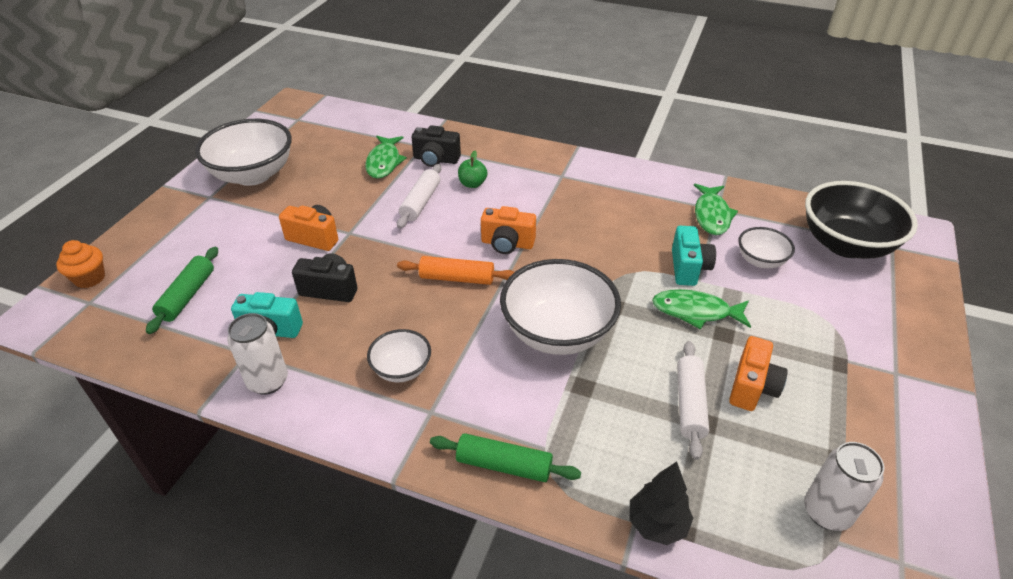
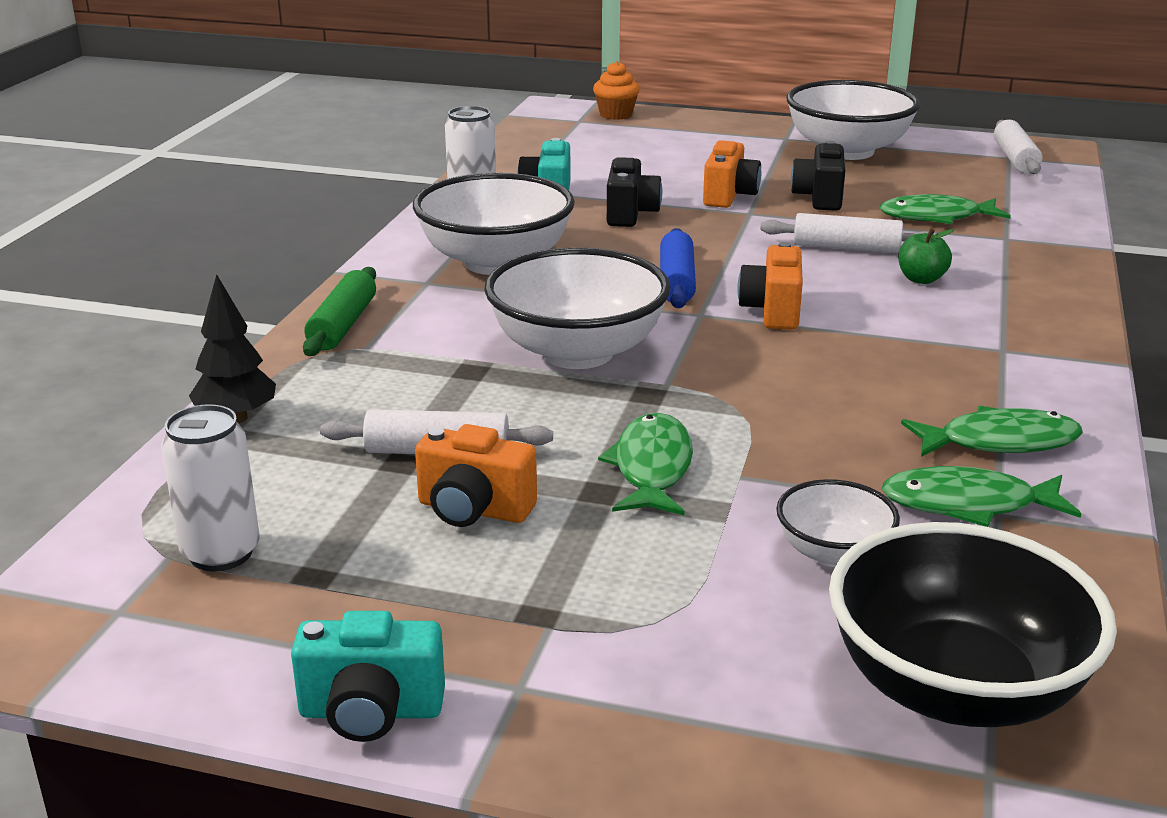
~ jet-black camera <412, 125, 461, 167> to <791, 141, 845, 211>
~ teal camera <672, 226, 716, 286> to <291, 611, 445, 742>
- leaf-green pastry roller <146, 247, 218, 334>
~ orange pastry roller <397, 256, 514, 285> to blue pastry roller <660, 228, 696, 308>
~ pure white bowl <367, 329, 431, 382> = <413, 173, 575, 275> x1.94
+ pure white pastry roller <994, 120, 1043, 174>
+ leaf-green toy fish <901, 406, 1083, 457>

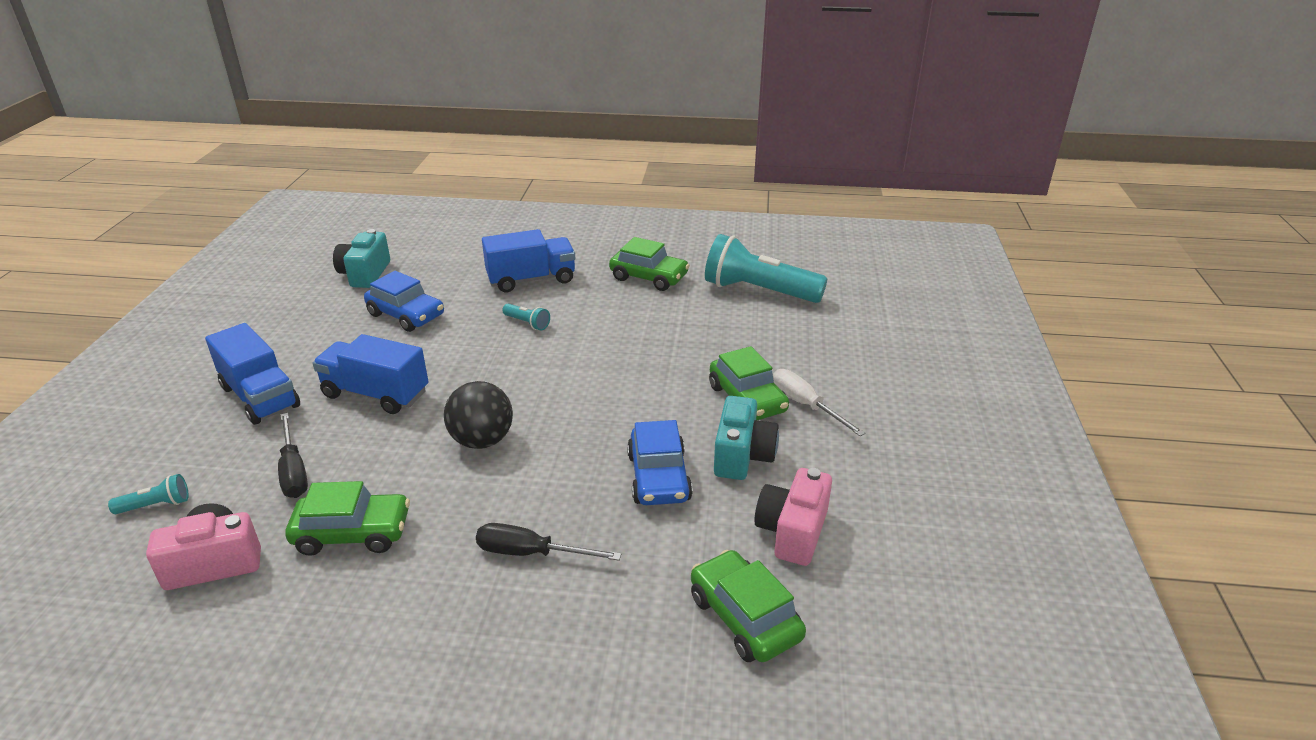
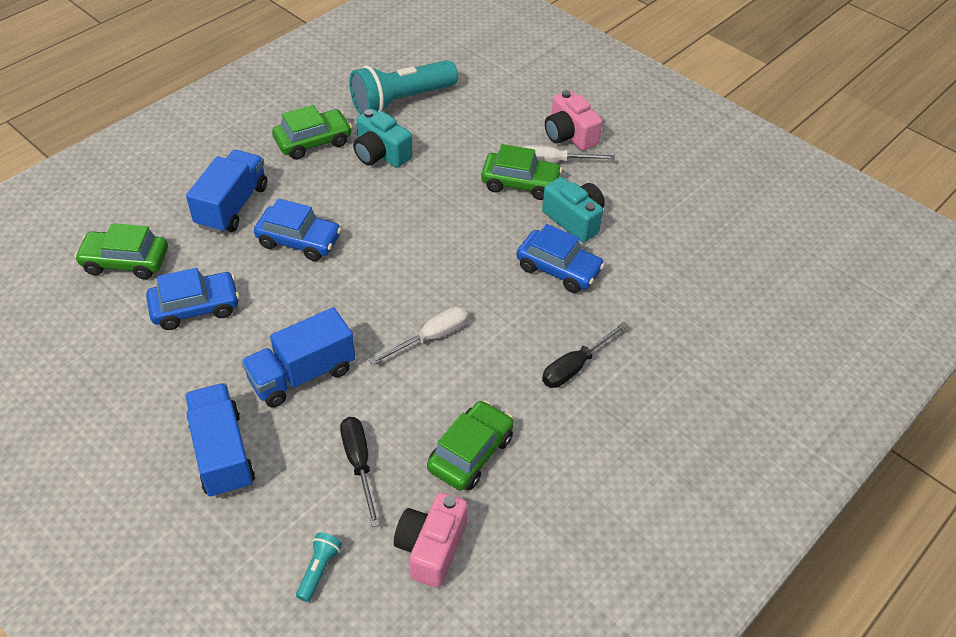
~ teal camera <333, 229, 390, 288> to <353, 109, 412, 168>
~ teal flashlight <502, 304, 550, 331> to blue car <254, 198, 342, 261>
~ blue truck <205, 323, 300, 425> = <185, 383, 255, 498> 105 degrees counterclockwise
~ jet-black play ball <444, 381, 513, 449> to pure white screwdriver <369, 306, 468, 365>
~ jet-black screwdriver <278, 413, 308, 498> = <340, 417, 380, 527> 120 degrees counterclockwise
~ rosy camera <754, 468, 832, 566> to <545, 90, 603, 151>
~ leaf-green car <691, 550, 806, 662> to <74, 223, 168, 279>

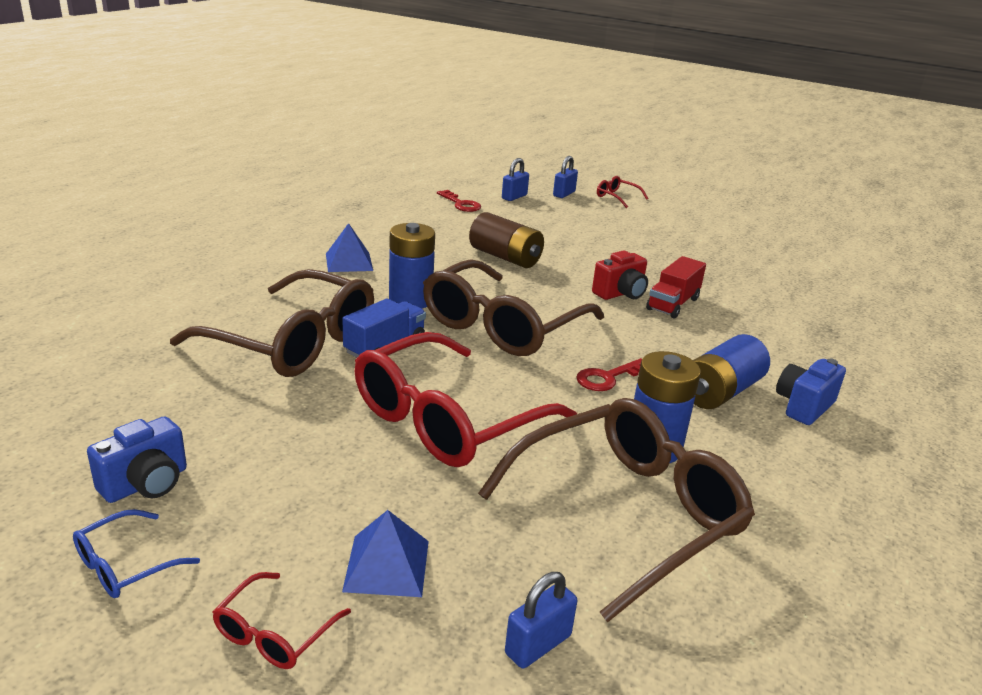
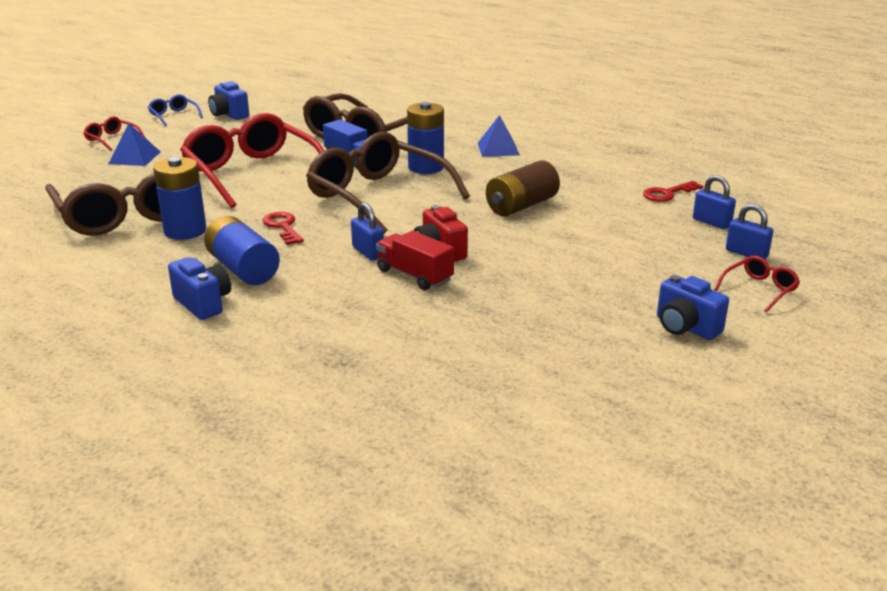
~ blue padlock <505, 572, 577, 669> to <351, 202, 384, 261>
+ blue camera <657, 275, 729, 340>

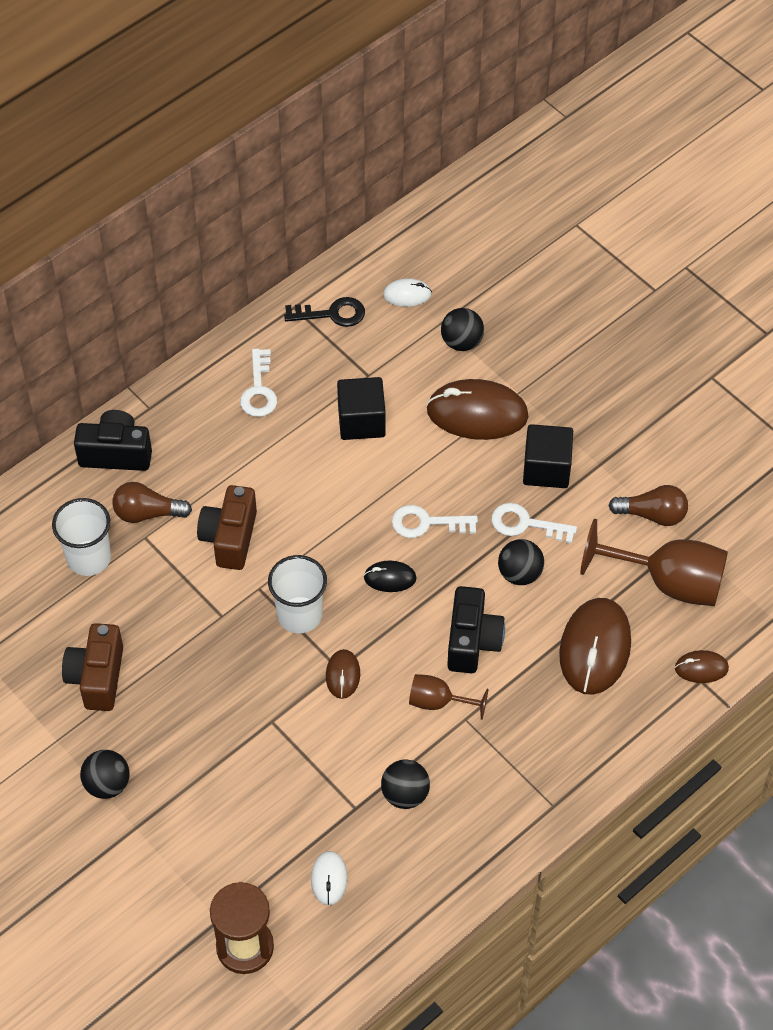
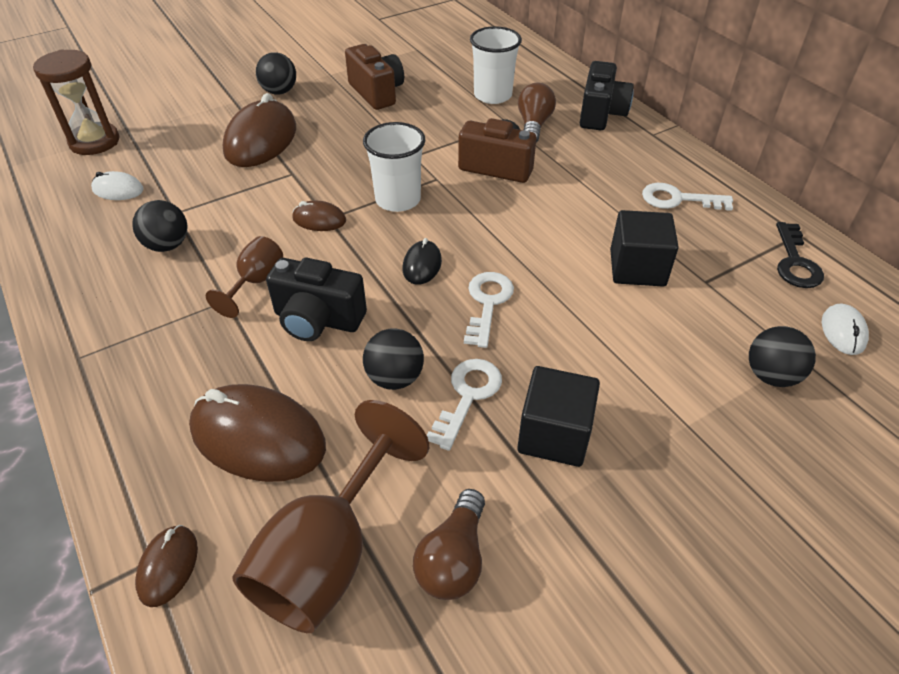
~ dark brown computer mouse <426, 379, 528, 440> to <223, 93, 296, 167>
~ dark brown camera <62, 623, 123, 711> = <345, 44, 404, 110> 45 degrees clockwise

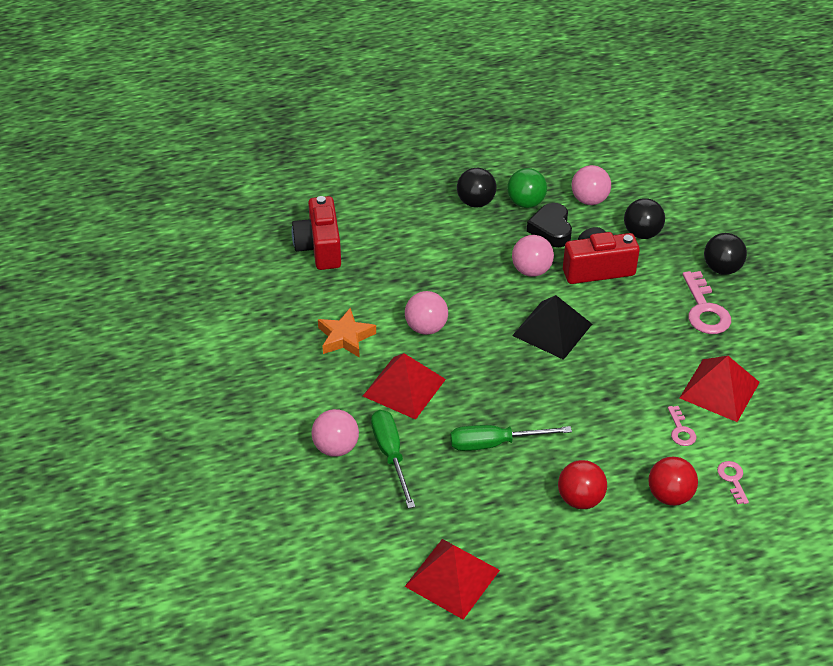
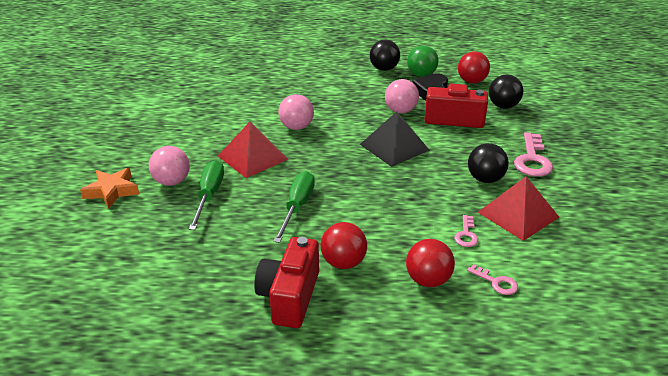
~ rosy play ball <572, 165, 611, 205> to red play ball <458, 51, 490, 84>
~ red camera <292, 196, 341, 270> to <254, 237, 319, 328>
~ jet-black play ball <704, 233, 747, 275> to <468, 143, 509, 183>
~ orange star shape <318, 307, 376, 358> to <80, 168, 139, 208>
~ leaf-green screwdriver <450, 425, 572, 451> = <273, 171, 315, 243> 90 degrees clockwise
~ rosy latchkey <717, 461, 749, 504> = <467, 264, 518, 295> 120 degrees clockwise
- red solid pyramid <404, 539, 500, 620>

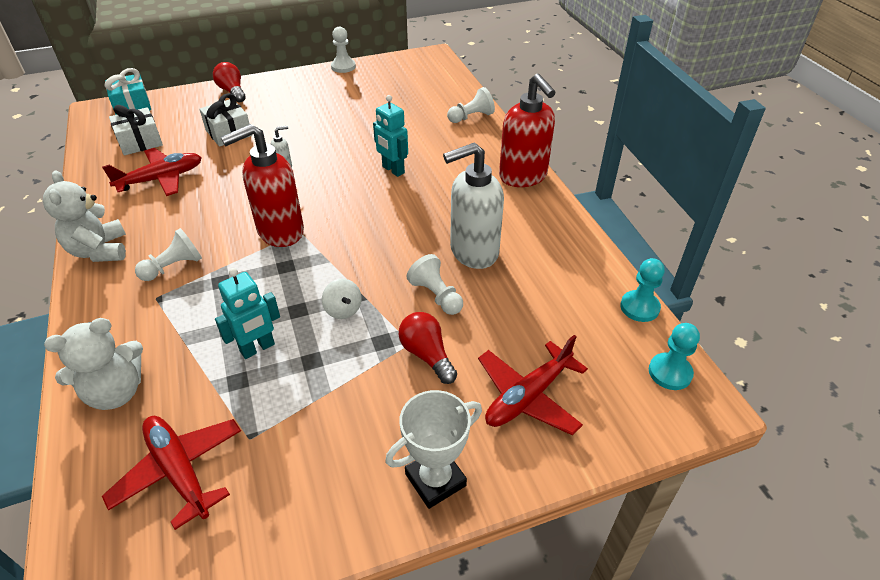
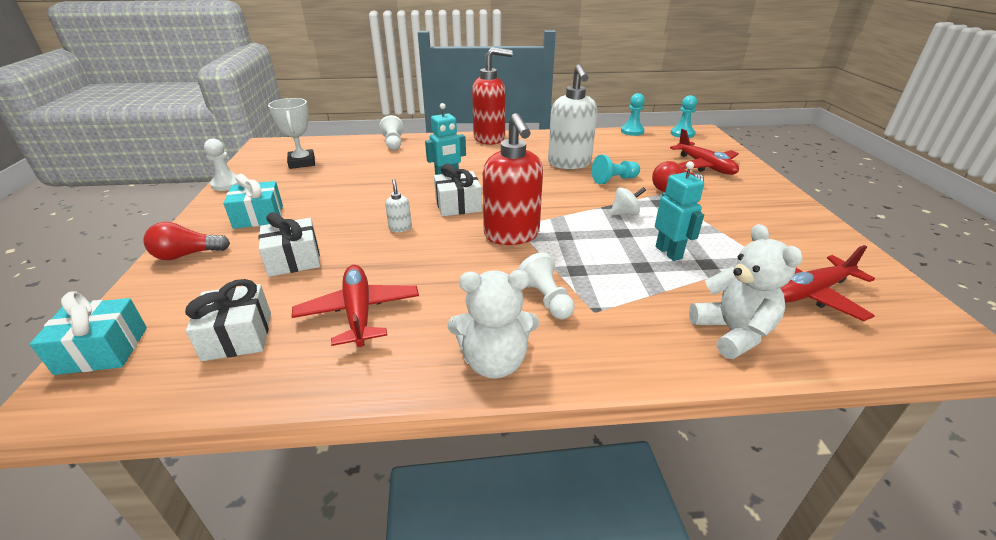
~ pure white pawn <407, 254, 463, 315> to teal pawn <592, 155, 640, 184>
~ pure white trophy <385, 390, 482, 509> to <268, 98, 315, 169>
+ pure white present <434, 164, 482, 216>
+ teal present <223, 174, 283, 229>

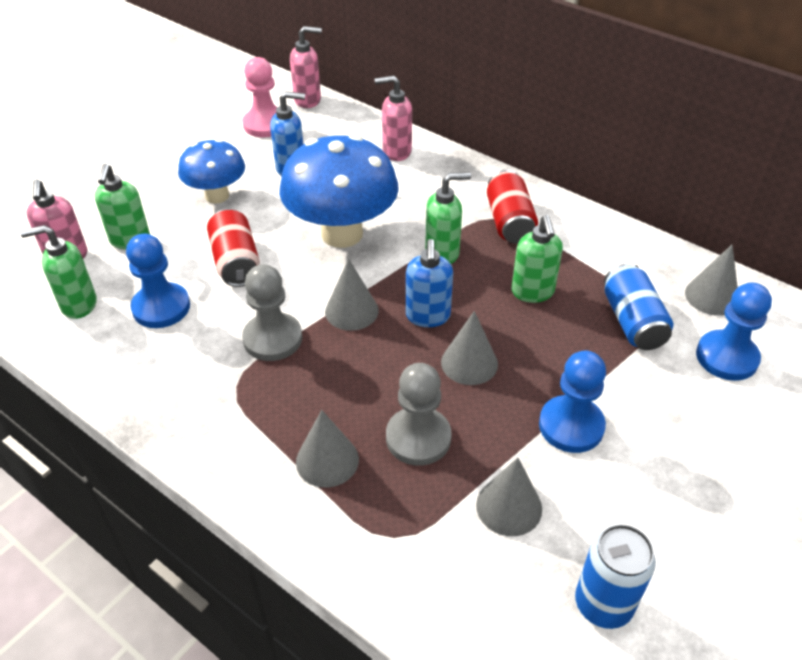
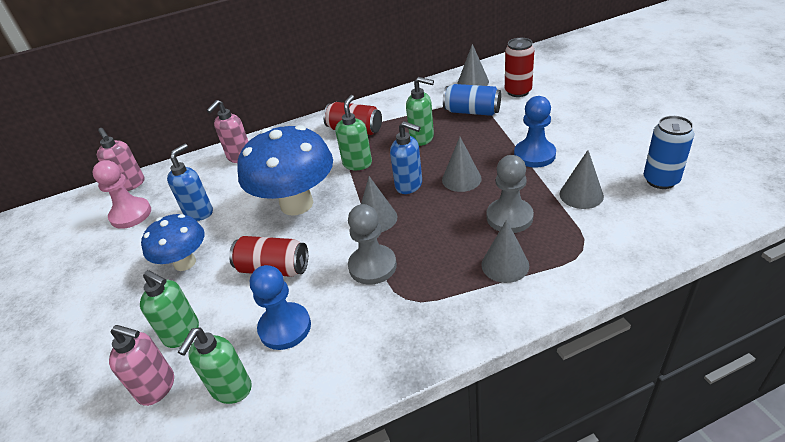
~ rosy soap pump <290, 26, 322, 108> = <97, 128, 144, 191> 120 degrees clockwise
~ blue pawn <696, 282, 772, 381> to red can <505, 38, 534, 97>

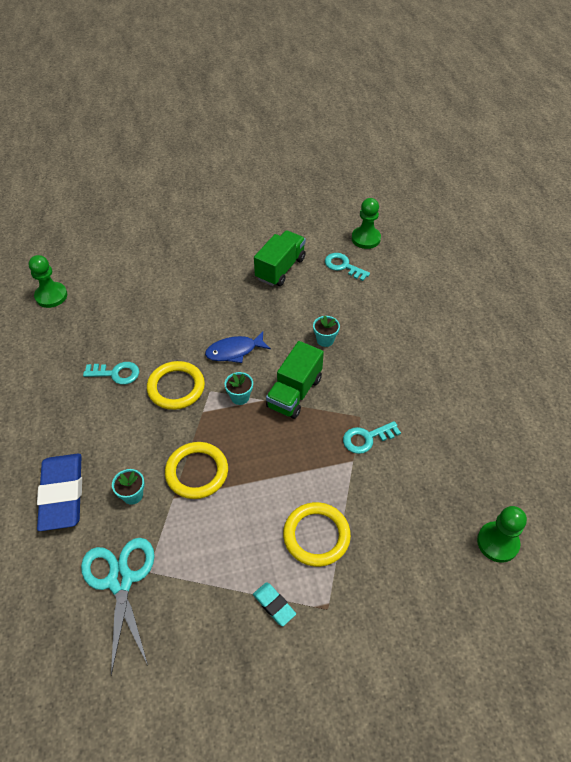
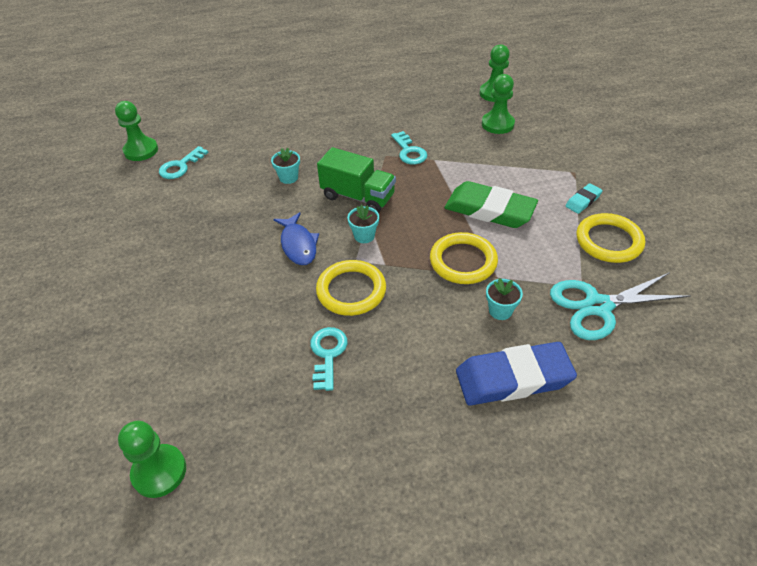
- leaf-green truck <254, 230, 306, 286>
~ golden hoop <283, 502, 351, 567> to <576, 213, 645, 263>
+ leaf-green pawn <482, 74, 515, 134>
+ leaf-green eraser <445, 181, 538, 228>

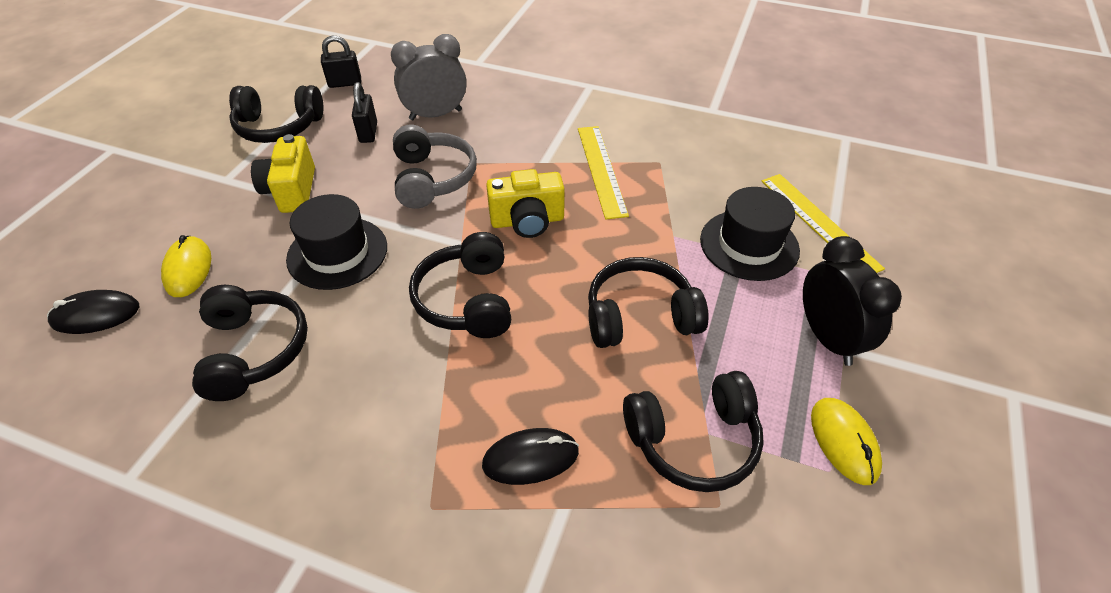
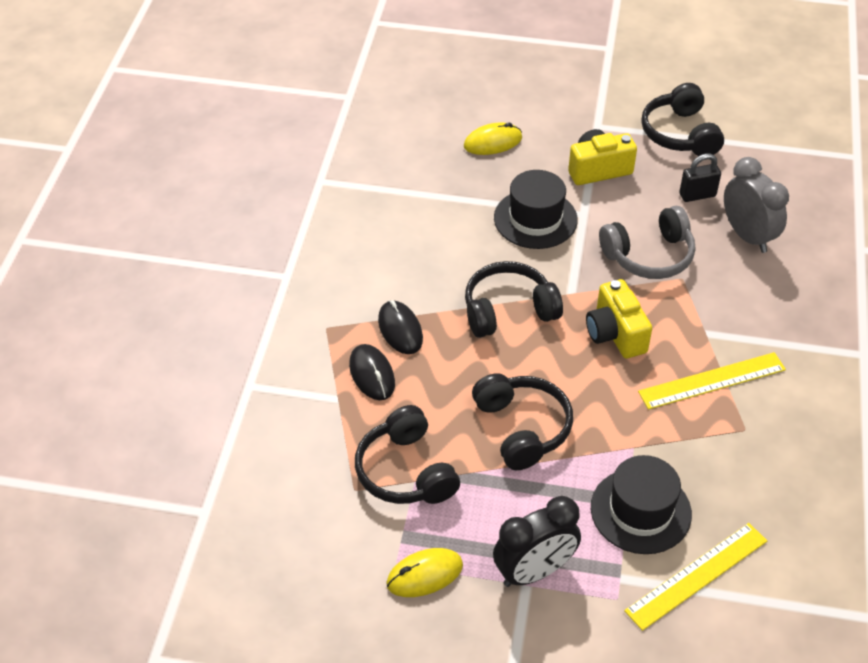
- jet-black padlock <321, 36, 361, 88>
- jet-black headset <192, 285, 308, 401>
~ jet-black computer mouse <47, 290, 140, 334> to <378, 300, 423, 354>

